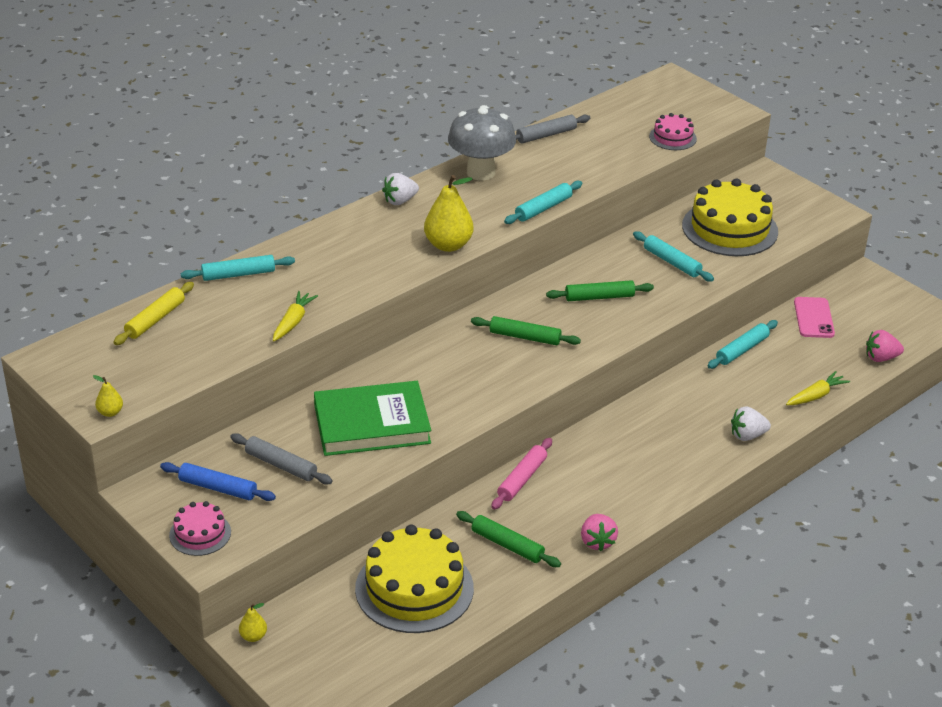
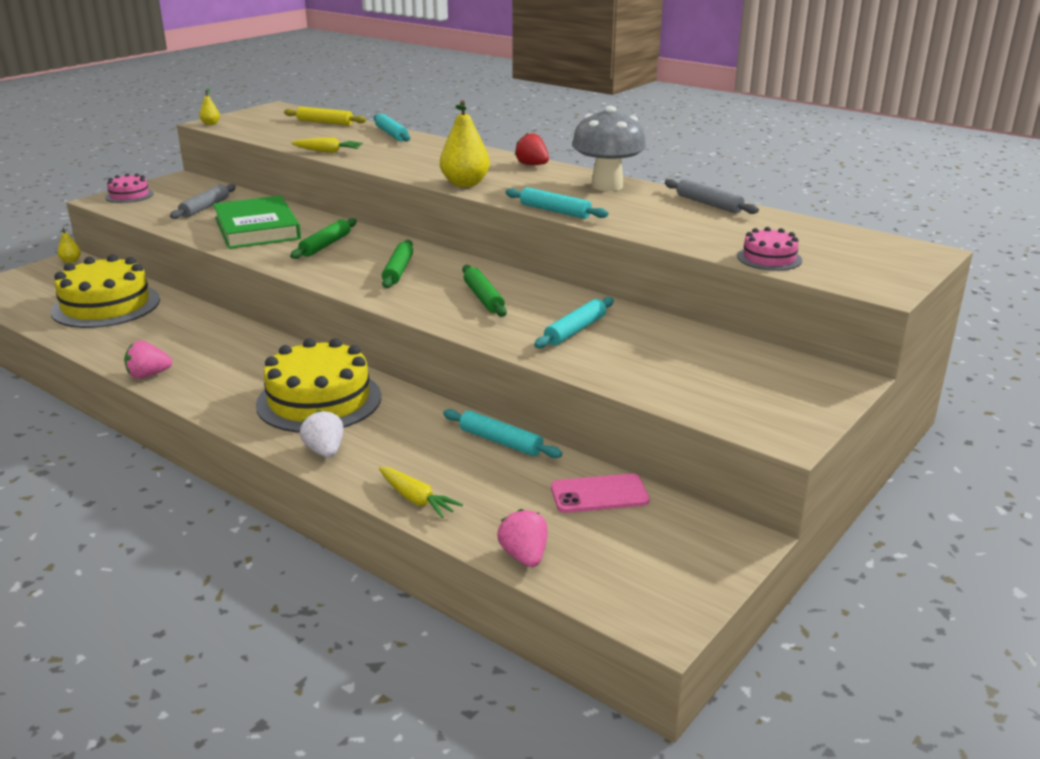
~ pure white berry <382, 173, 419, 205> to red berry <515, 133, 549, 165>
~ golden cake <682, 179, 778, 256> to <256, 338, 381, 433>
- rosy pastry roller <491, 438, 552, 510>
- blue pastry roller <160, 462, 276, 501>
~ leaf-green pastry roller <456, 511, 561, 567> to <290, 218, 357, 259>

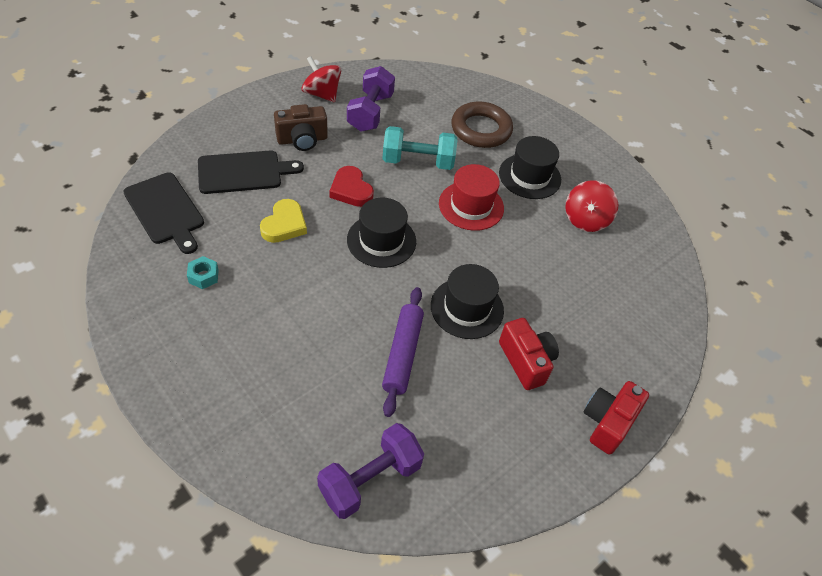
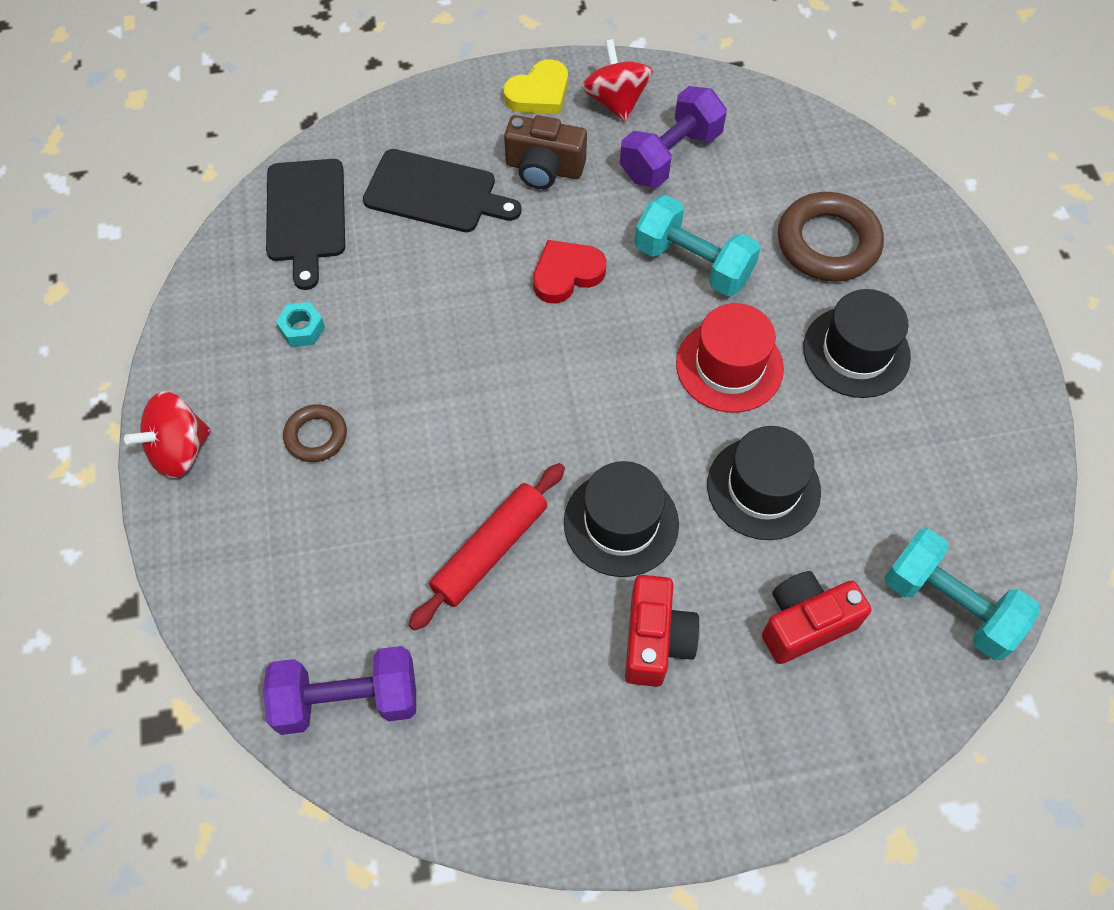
~ red love heart <329, 166, 374, 207> = <533, 240, 606, 304> 60 degrees clockwise
~ red spinning top <565, 180, 618, 232> to <124, 391, 211, 478>
~ jet-black hat <347, 198, 416, 268> to <707, 426, 821, 540>
~ golden love heart <260, 199, 307, 243> to <503, 59, 568, 114>
~ royal purple pastry roller <382, 287, 424, 417> to red pastry roller <408, 463, 565, 631>
~ red camera <583, 381, 649, 455> to <762, 571, 871, 664>
+ dark brown hoop <283, 404, 347, 462>
+ teal free weight <884, 528, 1040, 660>

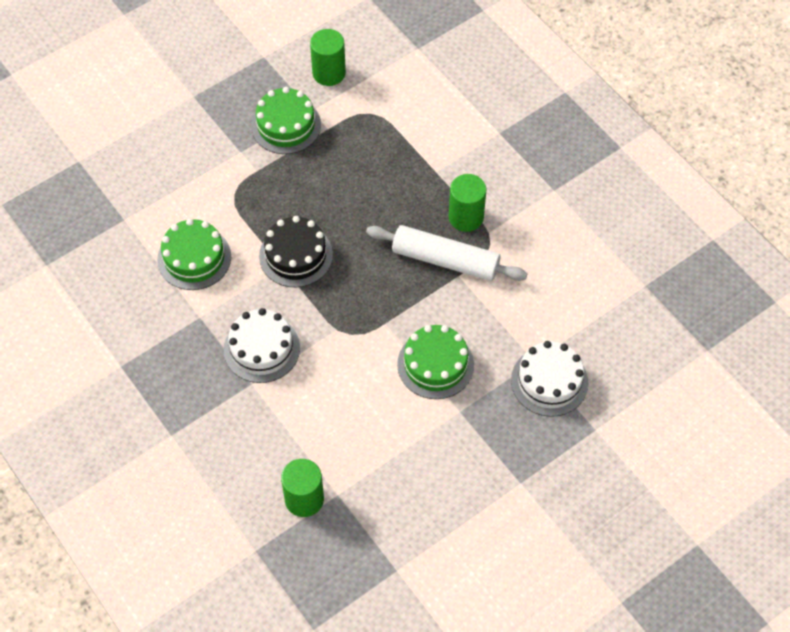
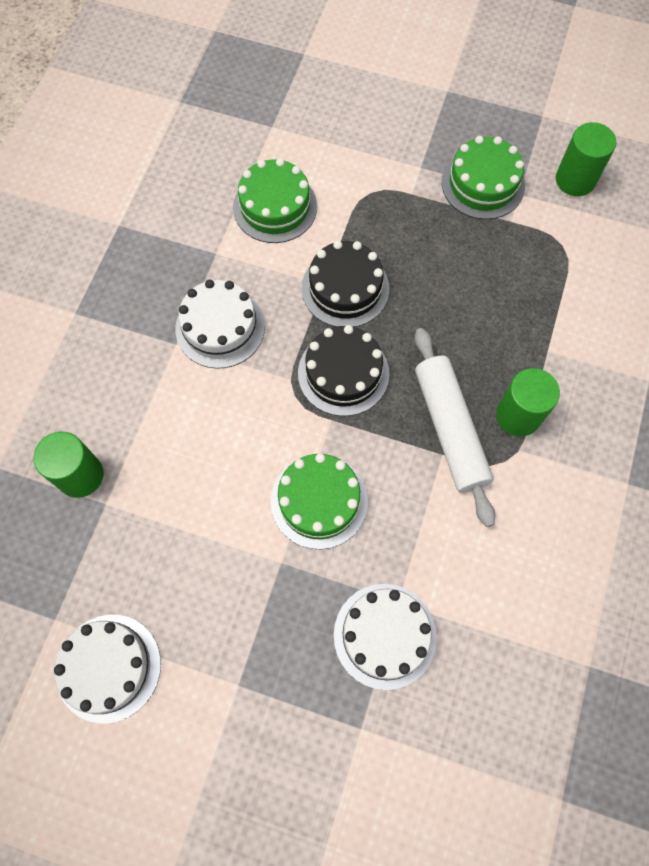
+ jet-black cake <298, 325, 389, 416>
+ pure white cake <54, 615, 161, 723>

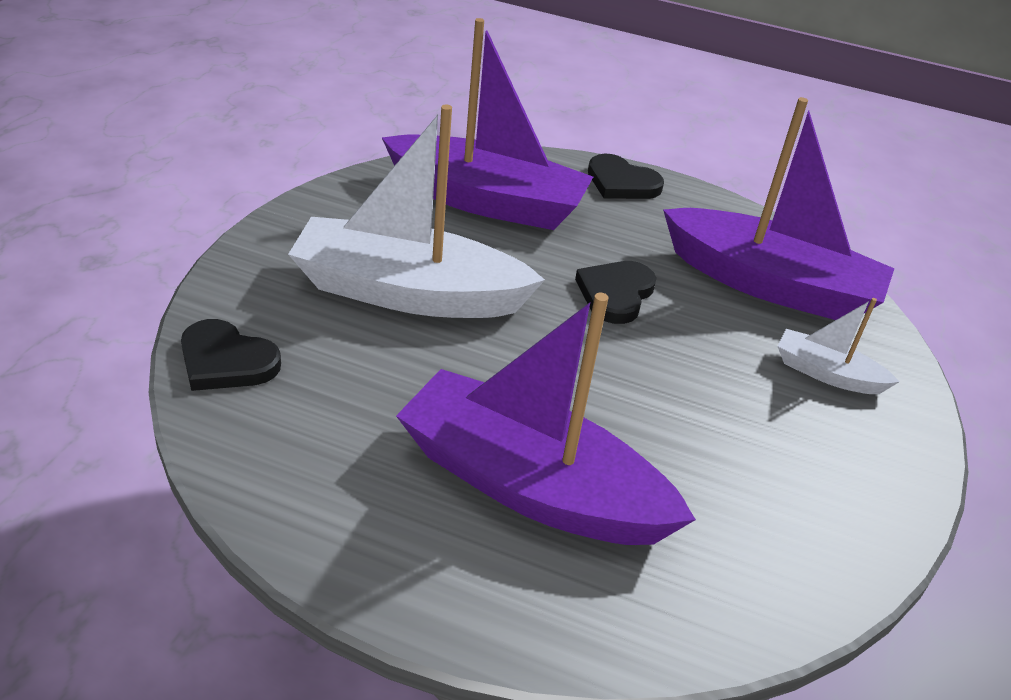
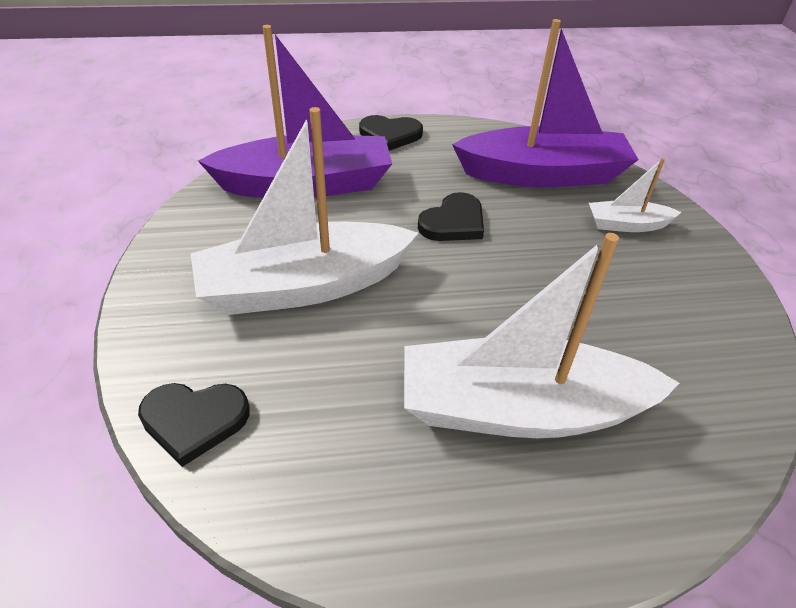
~ jet-black love heart <575, 261, 656, 324> = <418, 192, 484, 241> 135 degrees counterclockwise
~ royal purple sailboat <396, 293, 696, 545> to pure white sailboat <404, 233, 680, 438>

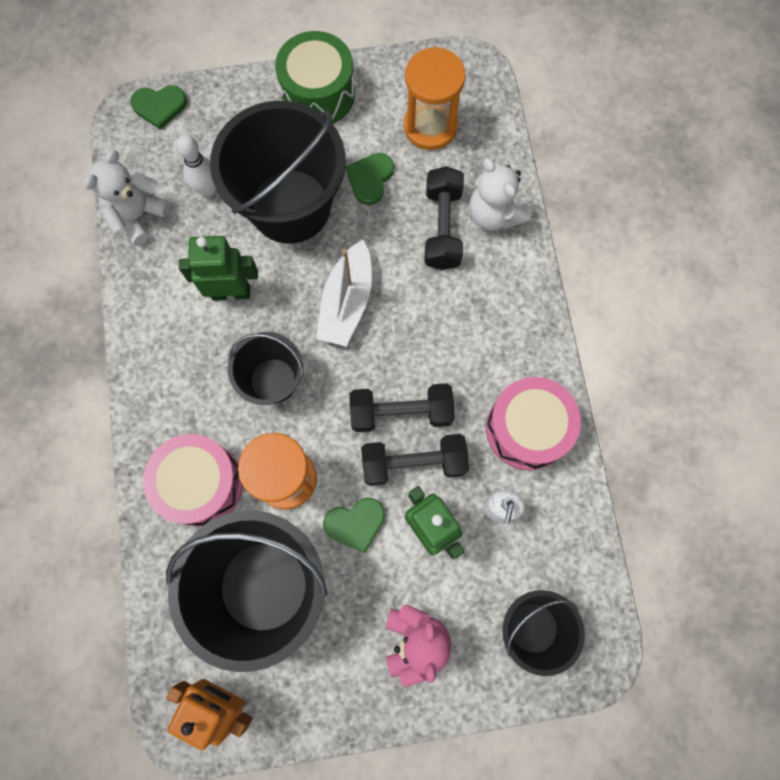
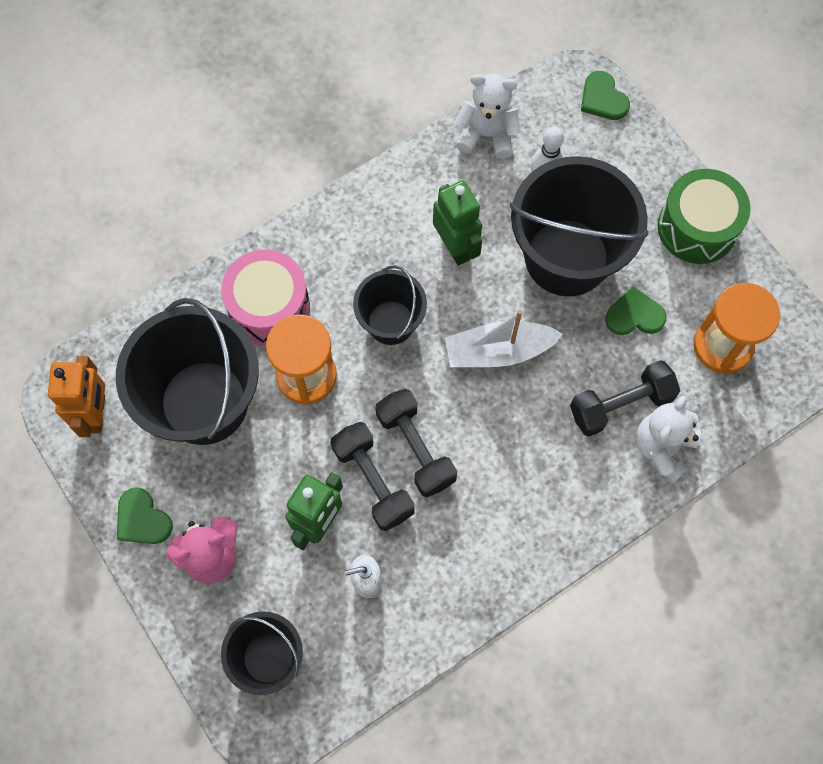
- rosy drum <486, 377, 581, 470>
~ leaf-green love heart <323, 498, 385, 553> to <117, 487, 173, 544>

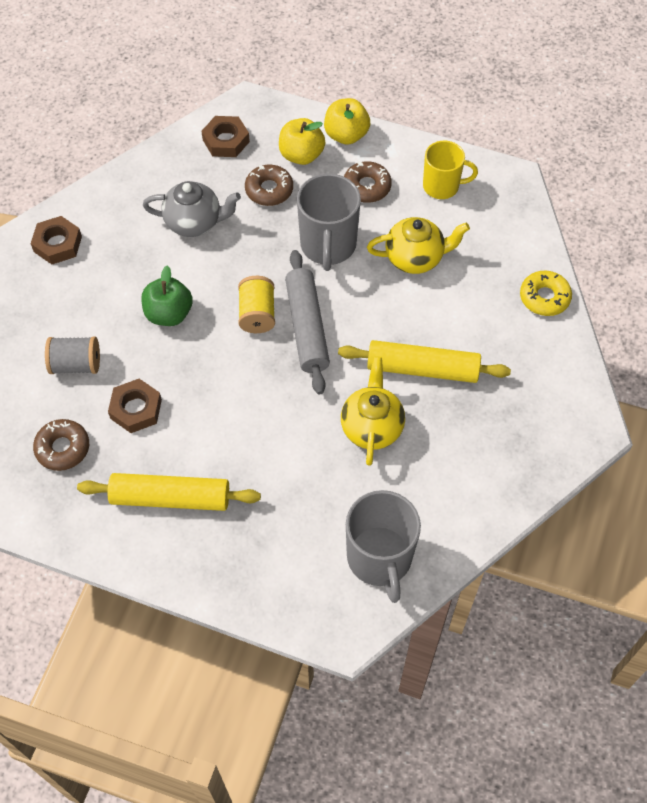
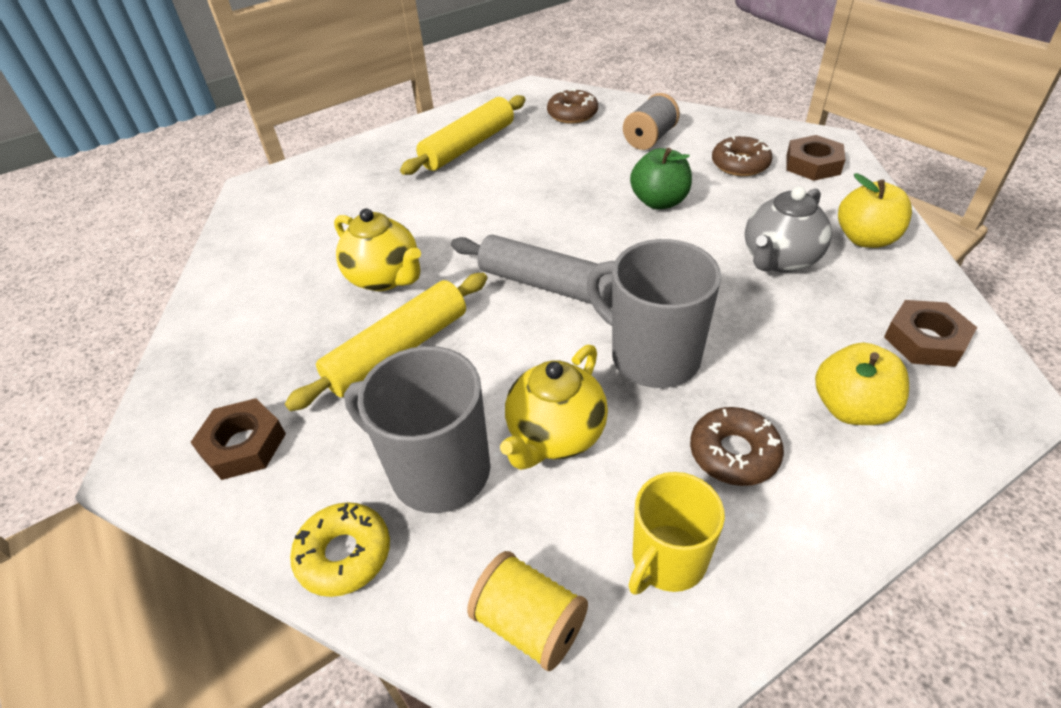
~ golden apple <324, 98, 370, 145> to <838, 173, 912, 248>
~ dark brown donut <245, 165, 293, 206> to <712, 136, 773, 176>
~ golden bobbin <238, 276, 275, 333> to <467, 551, 588, 671>
~ dark brown hex nut <108, 379, 162, 433> to <190, 398, 286, 480>
~ gray tea mug <346, 490, 421, 603> to <344, 346, 490, 513>

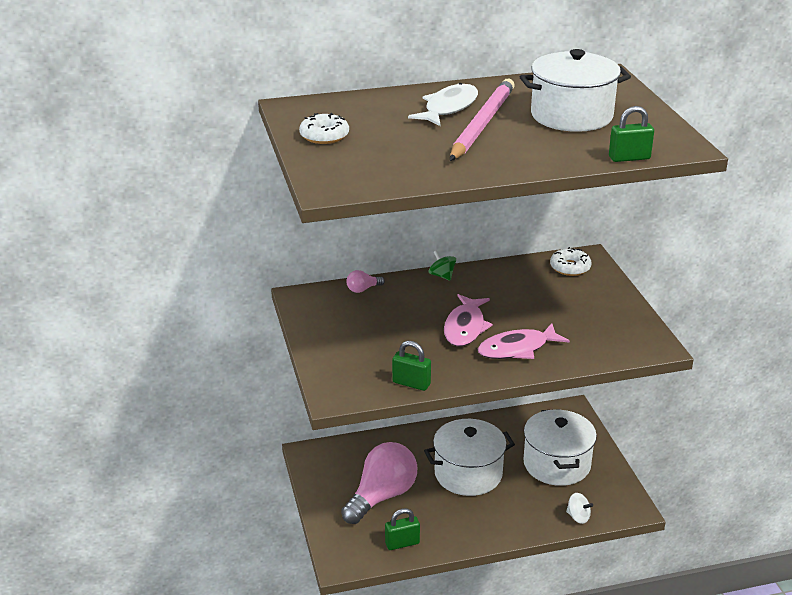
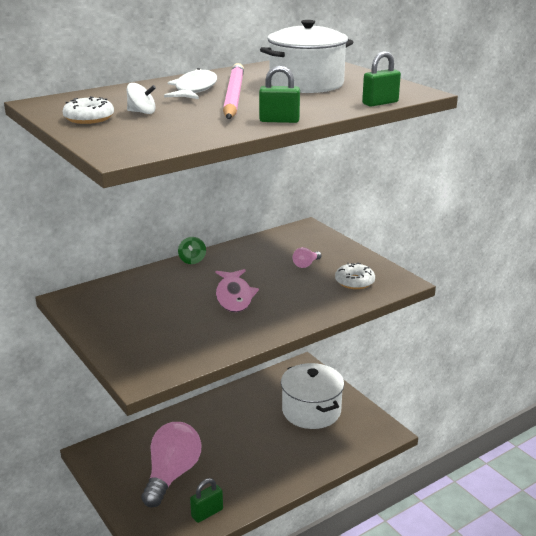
~ pure white donut <550, 247, 592, 276> to <335, 263, 375, 289>
~ leaf-green spinning top <429, 251, 456, 281> = <178, 237, 206, 264> 120 degrees counterclockwise
~ rosy lightbulb <346, 270, 385, 293> to <293, 247, 322, 268>
- rosy toy fish <478, 323, 570, 359>
~ leaf-green padlock <392, 341, 431, 391> to <259, 66, 300, 123>
- pure white stockpot <424, 419, 515, 496>
~ pure white spinning top <566, 493, 593, 524> to <127, 83, 156, 114>

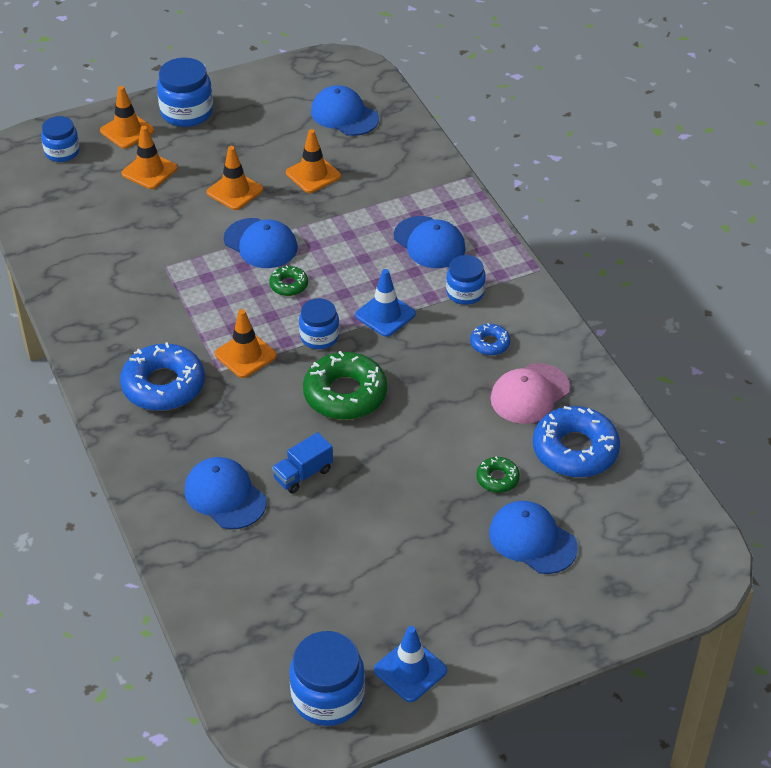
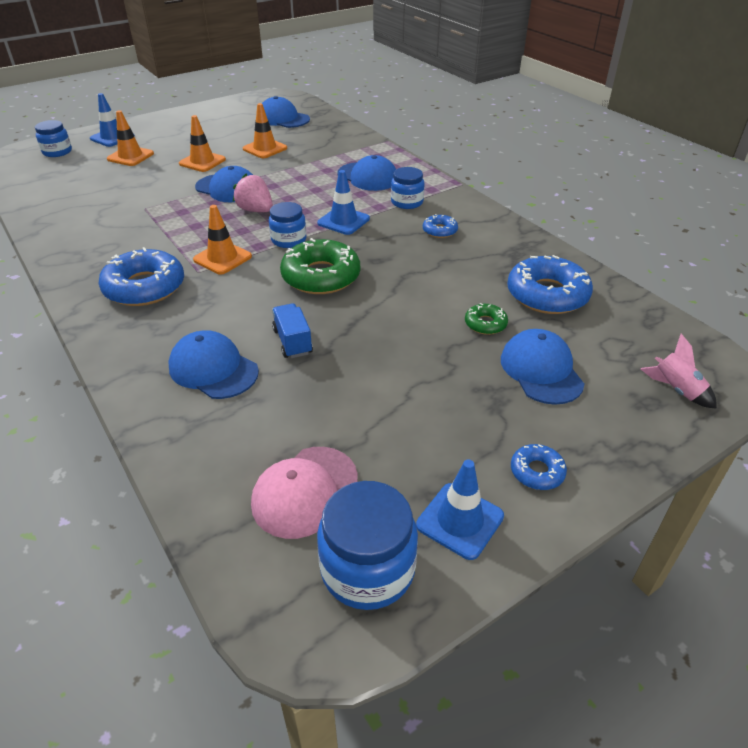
- blue jar <157, 58, 213, 127>
~ orange road cone <100, 86, 154, 149> to blue road cone <90, 93, 135, 147>
~ leaf-green donut <269, 265, 308, 296> to rosy berry <233, 174, 273, 212>
~ rosy baseball cap <490, 363, 570, 424> to <251, 447, 358, 539>
~ blue truck <272, 432, 333, 494> = <272, 303, 313, 358> 120 degrees clockwise
~ blue baseball cap <489, 501, 578, 574> = <501, 329, 585, 405> 45 degrees clockwise
+ rosy toy rocket <641, 334, 717, 409>
+ blue donut <511, 444, 567, 490>

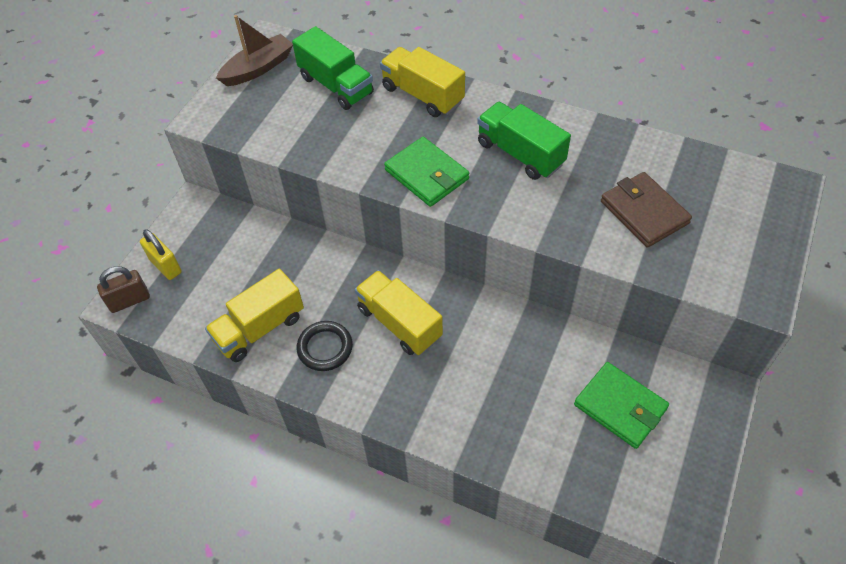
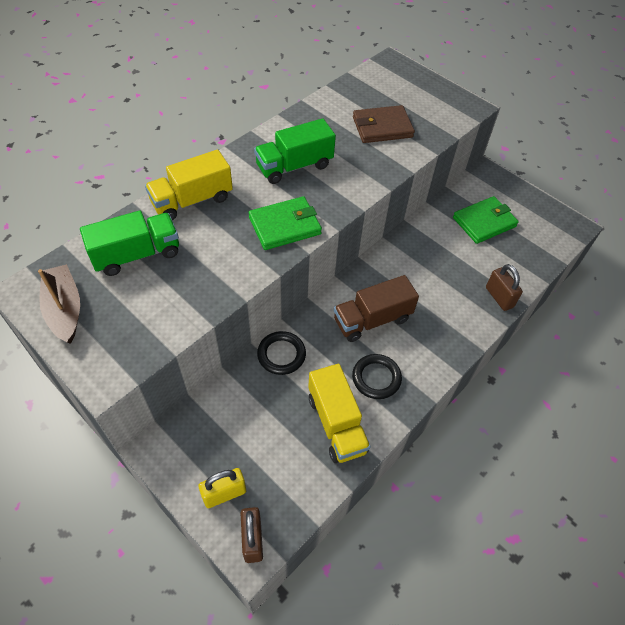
~ golden truck <355, 270, 443, 355> to dark brown truck <334, 275, 419, 342>
+ dark brown padlock <486, 264, 523, 311>
+ jet-black hoop <257, 331, 306, 375>

